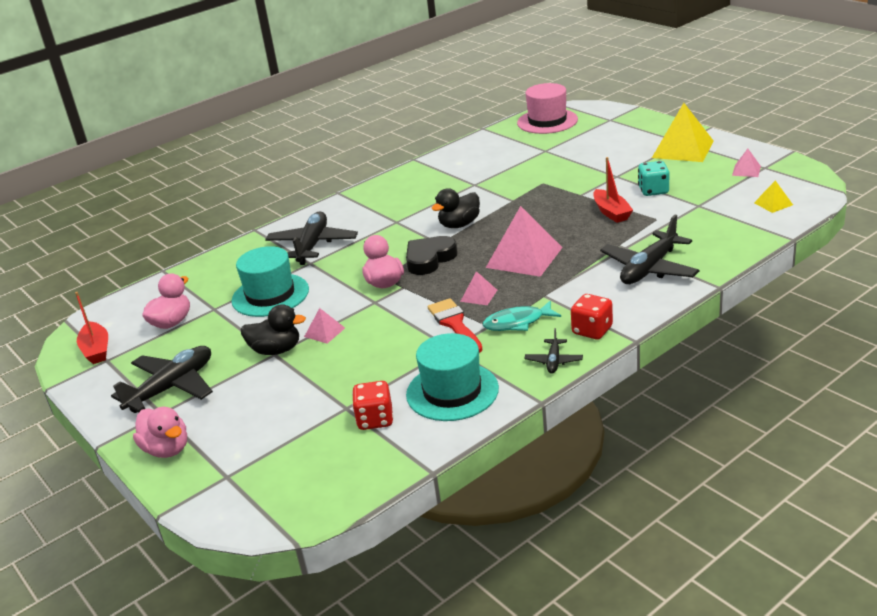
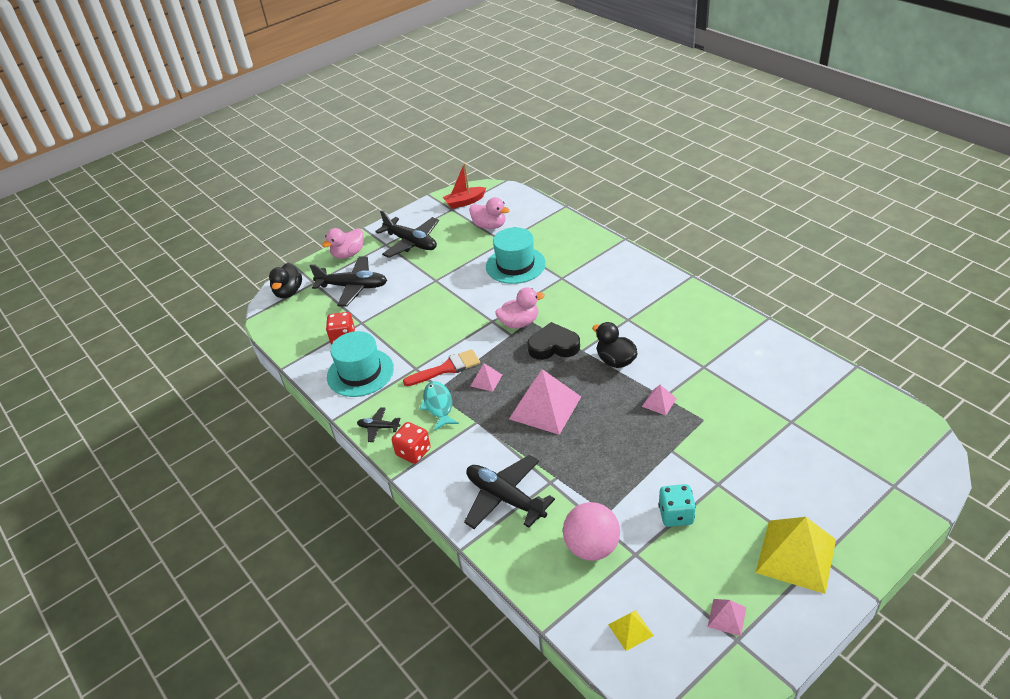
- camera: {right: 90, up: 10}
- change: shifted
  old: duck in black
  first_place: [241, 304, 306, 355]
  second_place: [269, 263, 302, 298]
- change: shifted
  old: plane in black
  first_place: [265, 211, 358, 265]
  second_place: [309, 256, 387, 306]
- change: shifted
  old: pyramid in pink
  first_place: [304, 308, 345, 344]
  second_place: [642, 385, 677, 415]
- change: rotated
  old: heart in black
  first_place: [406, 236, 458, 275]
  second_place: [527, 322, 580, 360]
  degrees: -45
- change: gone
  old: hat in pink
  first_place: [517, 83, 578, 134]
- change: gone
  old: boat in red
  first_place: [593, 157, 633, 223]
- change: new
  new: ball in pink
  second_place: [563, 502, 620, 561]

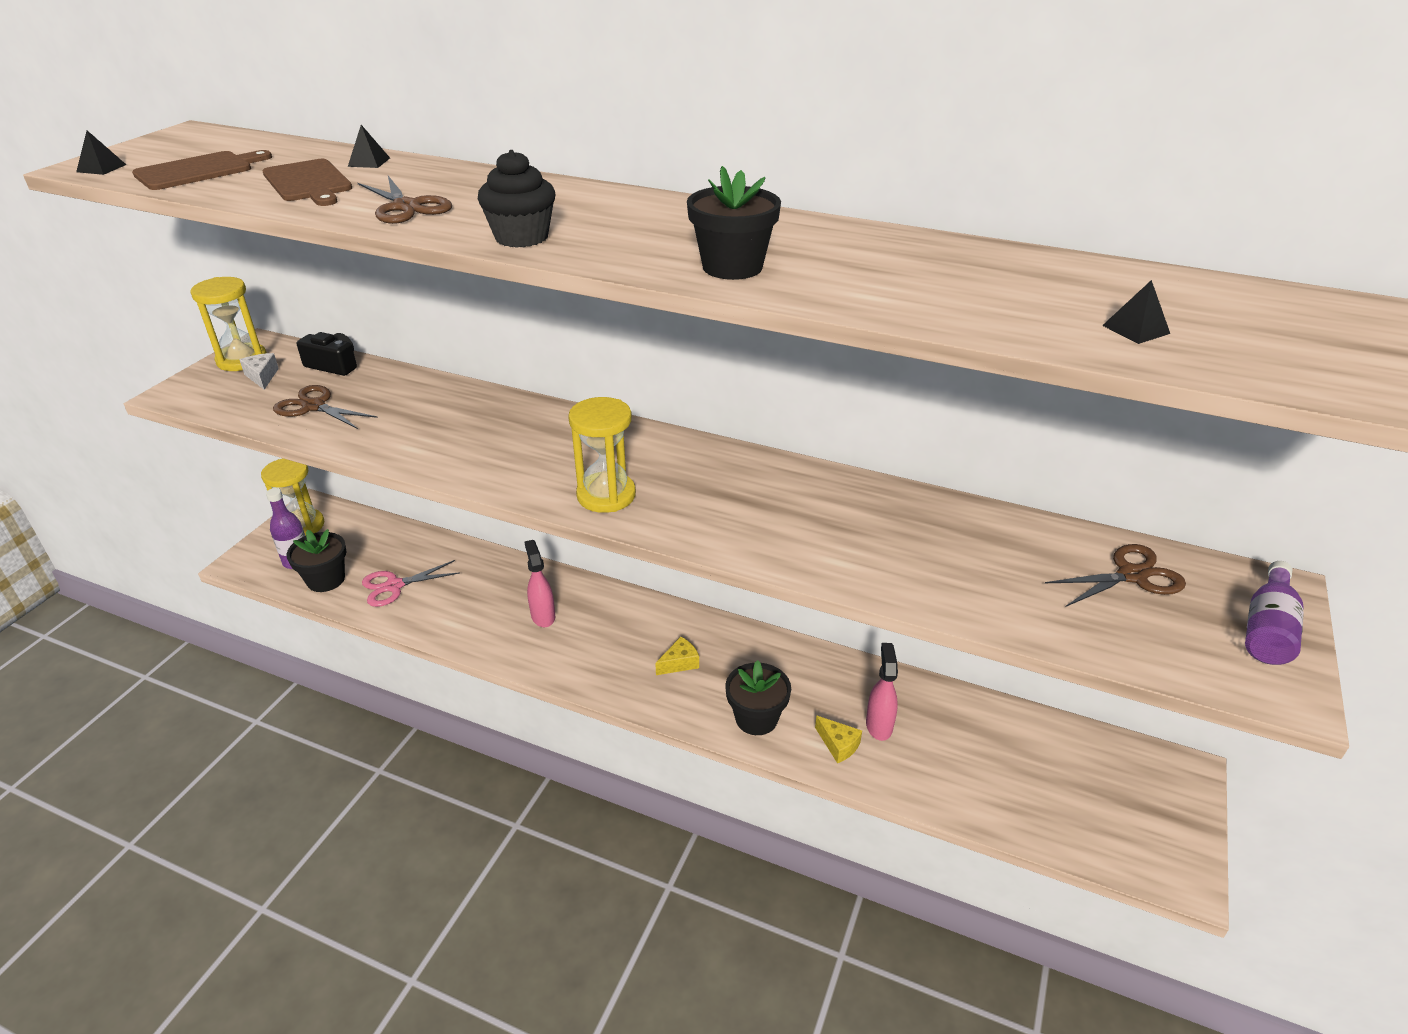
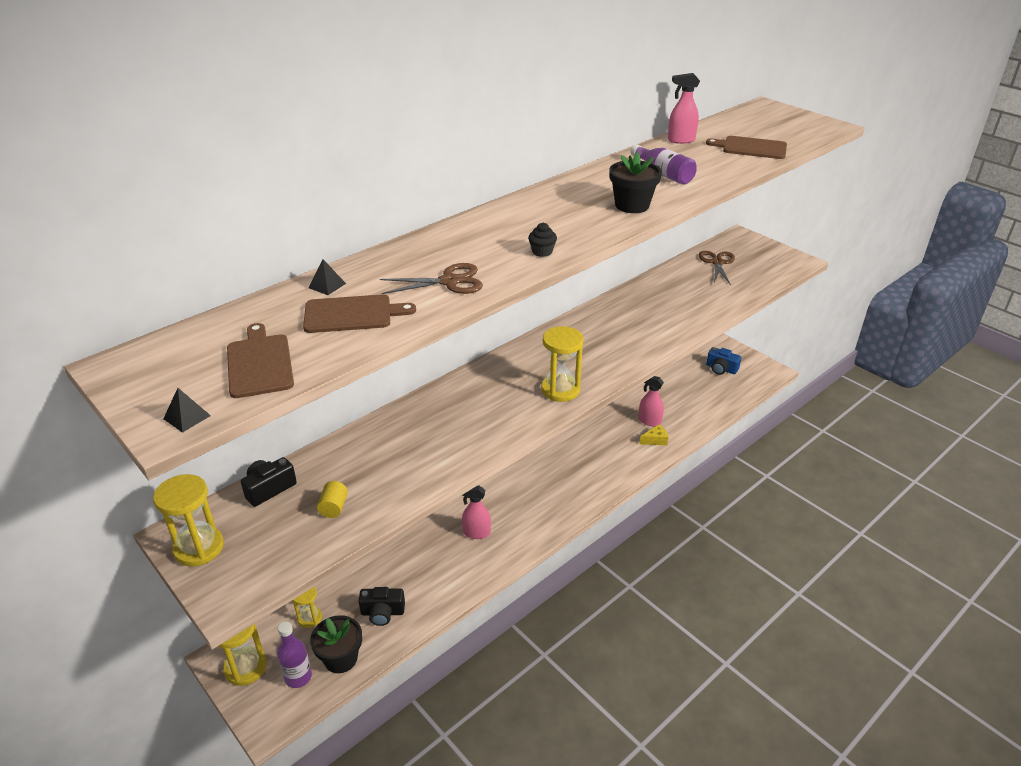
- camera: {right: -65, up: 0}
- change: gone
  old: cheese in white
  first_place: [240, 353, 279, 390]
- change: swapped
  old: scissors in brown
  new: cylinder in yellow
  first_place: [273, 385, 378, 429]
  second_place: [317, 481, 348, 518]
- change: swapped
  old: scissors in pink
  new: camera in black
  first_place: [362, 560, 459, 607]
  second_place: [358, 587, 405, 626]
- change: scaled
  old: cupcake in black
  first_place: [478, 150, 555, 248]
  second_place: [528, 223, 557, 257]
  factor: 0.57
- change: gone
  old: cheese in yellow
  first_place: [655, 637, 699, 675]
- change: gone
  old: flower pot in black
  first_place: [725, 660, 791, 735]
- change: swapped
  old: pyramid in black
  new: cutting board in brown
  first_place: [1102, 280, 1170, 344]
  second_place: [706, 136, 787, 159]
- change: shifted
  old: bottle in purple
  first_place: [1245, 561, 1304, 665]
  second_place: [630, 144, 697, 185]
- change: new
  new: hourglass in yellow
  second_place: [293, 586, 322, 628]
- change: new
  new: spray bottle in pink
  second_place: [668, 73, 700, 144]
- change: new
  new: camera in blue
  second_place: [706, 347, 741, 375]

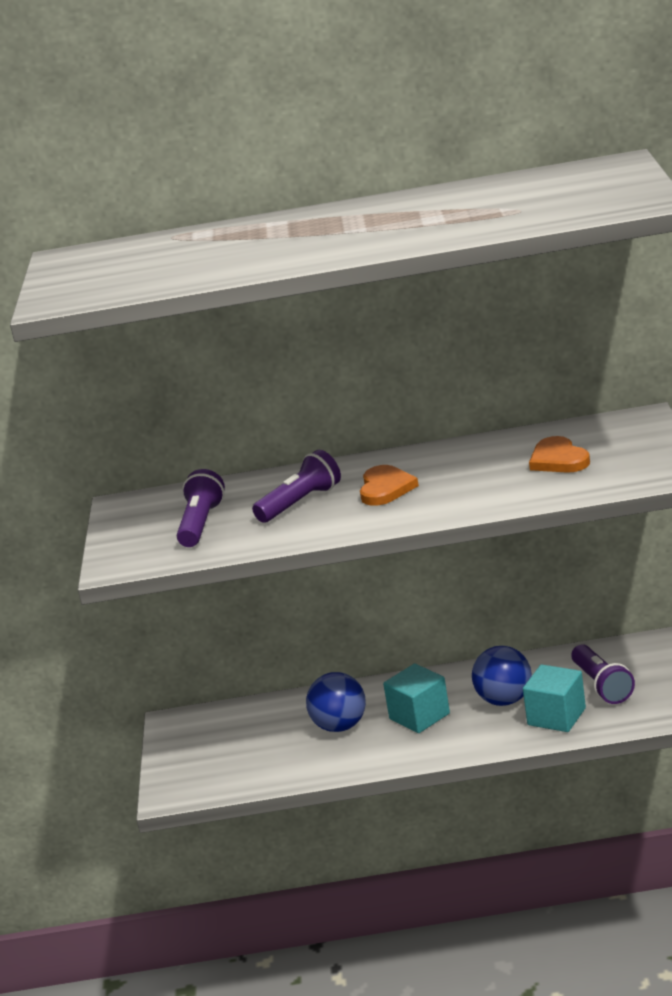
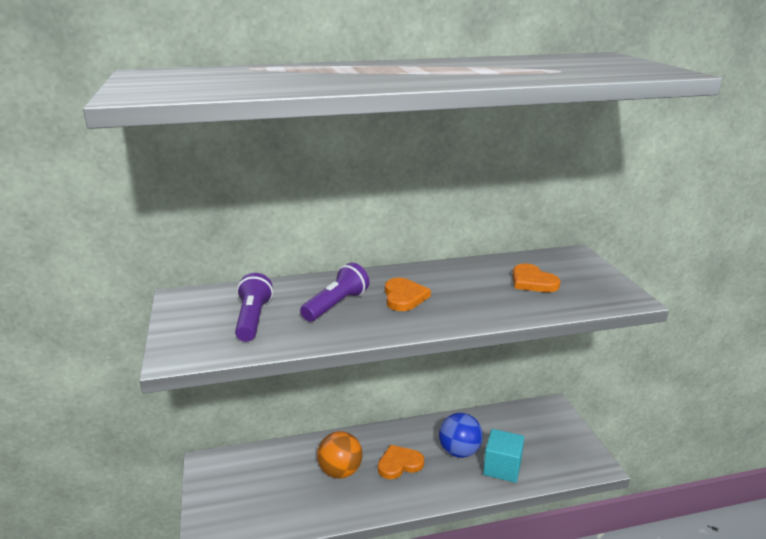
- camera: {right: -15, up: 0}
- change: repainted
  old: ball in blue
  new: ball in orange
  first_place: [306, 672, 366, 732]
  second_place: [317, 431, 363, 479]
- change: swapped
  old: cube in turquoise
  new: heart in orange
  first_place: [383, 663, 450, 733]
  second_place: [378, 445, 424, 479]
- change: gone
  old: flashlight in purple
  first_place: [571, 644, 635, 704]

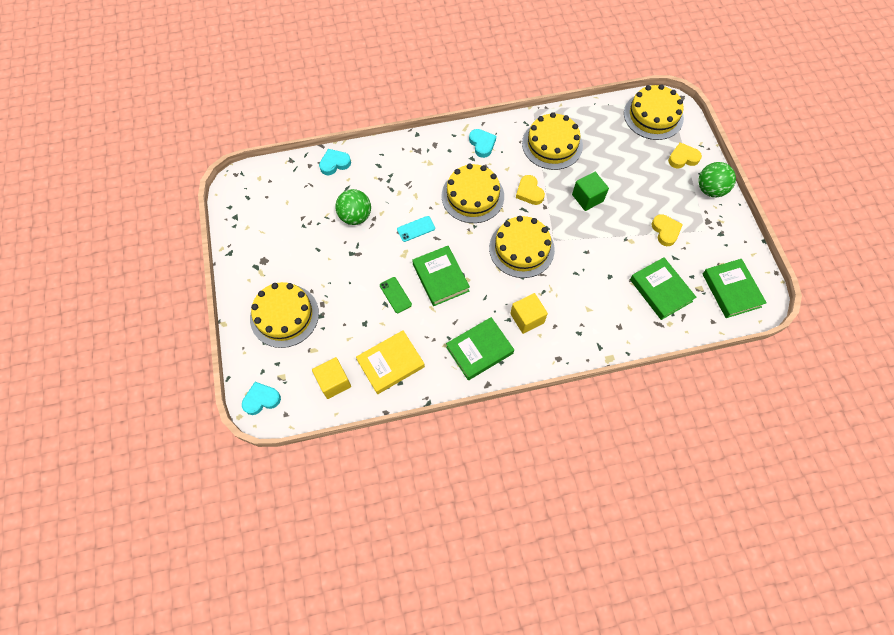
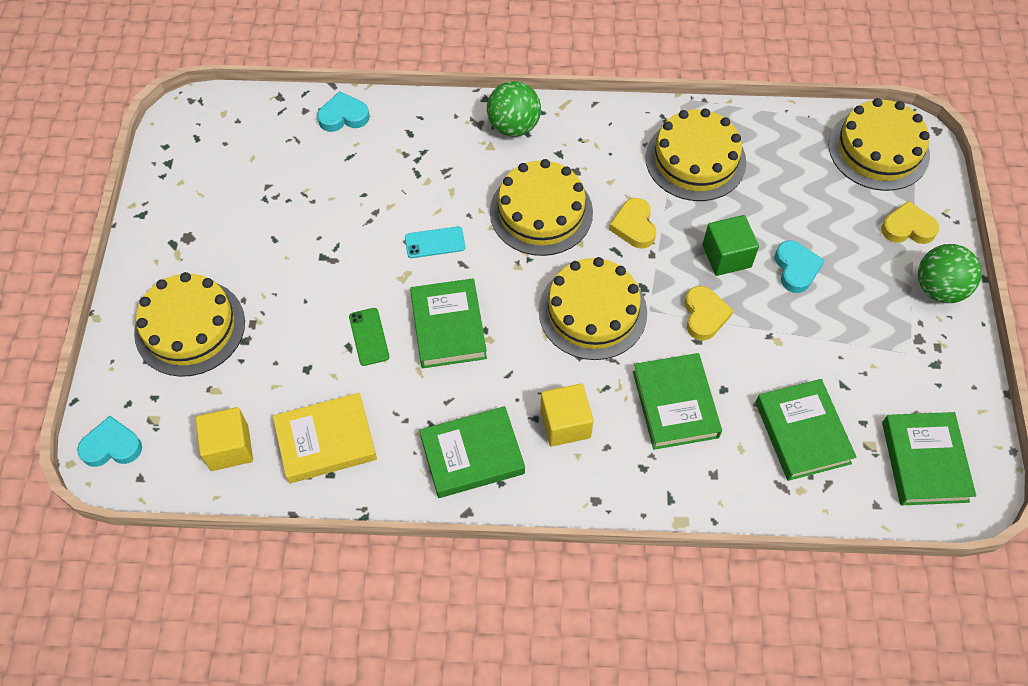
- camera: {right: 15, up: -5}
- change: shifted
  old: ball in green
  first_place: [335, 189, 371, 225]
  second_place: [487, 81, 541, 137]
- change: shifted
  old: heart in turquoise
  first_place: [469, 129, 496, 158]
  second_place: [775, 240, 825, 293]
- change: shifted
  old: heart in yellow
  first_place: [651, 214, 683, 246]
  second_place: [685, 286, 733, 341]
- change: new
  new: book in green
  second_place: [633, 353, 722, 450]

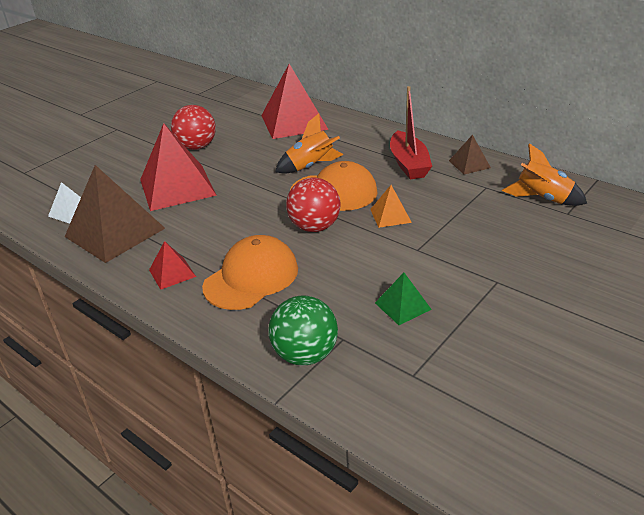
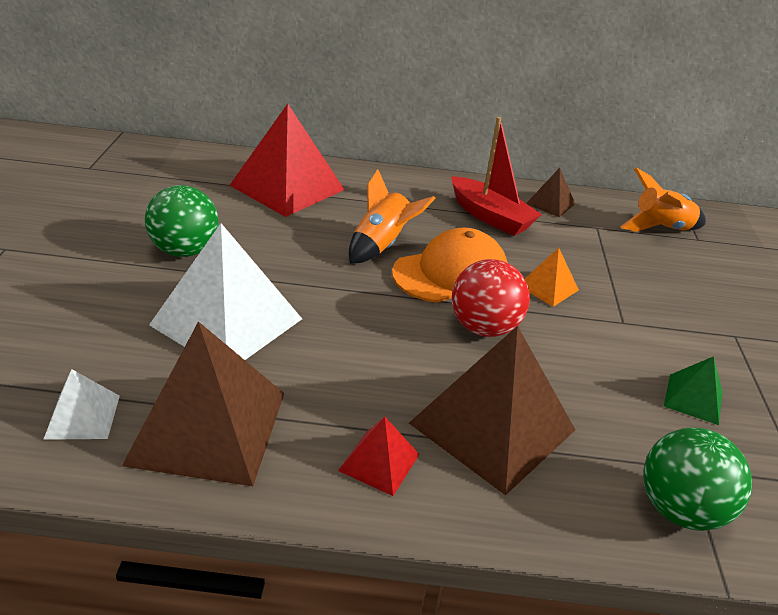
- camera: {right: -40, up: 0}
- change: repainted
  old: pyramid in red
  new: pyramid in white
  first_place: [140, 123, 217, 211]
  second_place: [149, 223, 302, 360]
- change: repainted
  old: ball in red
  new: ball in green
  first_place: [171, 105, 216, 150]
  second_place: [145, 185, 219, 257]
- change: swapped
  old: cap in orange
  new: pyramid in brown
  first_place: [202, 235, 298, 310]
  second_place: [409, 326, 575, 495]

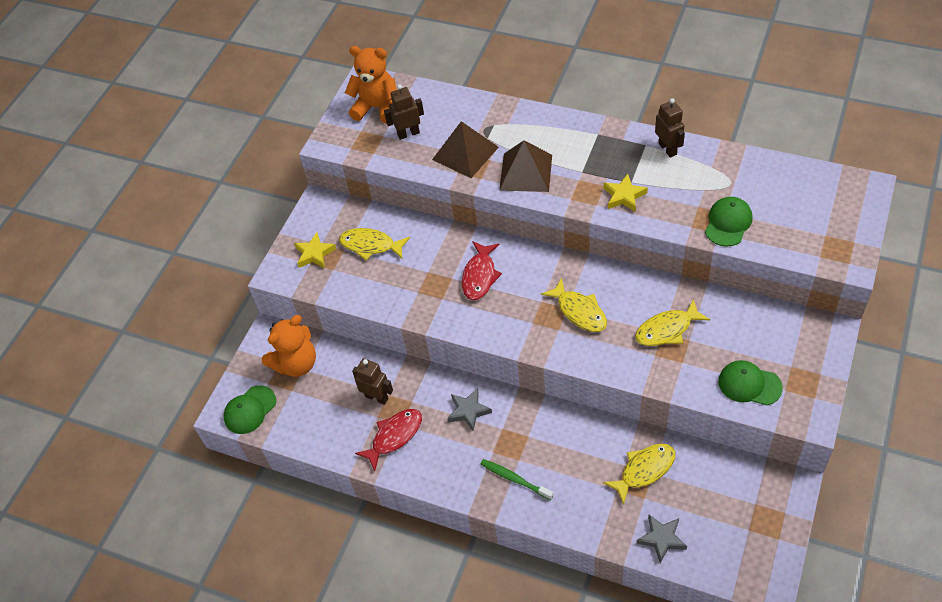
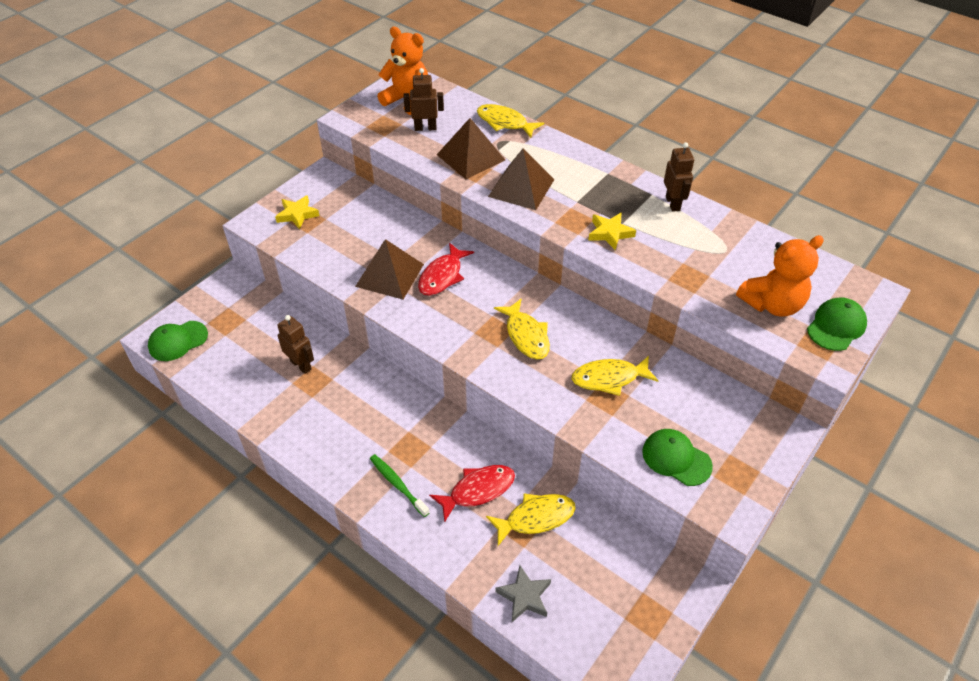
- camera: {right: 10, up: -5}
- change: shifted
  old: teddy bear in orange
  first_place: [262, 315, 316, 377]
  second_place: [736, 235, 824, 317]
- change: shifted
  old: fish in yellow
  first_place: [339, 228, 410, 260]
  second_place: [477, 104, 544, 138]
- change: shifted
  old: fish in red
  first_place: [355, 409, 422, 471]
  second_place: [429, 465, 515, 522]
- change: gone
  old: star in grey
  first_place: [447, 389, 492, 431]
- change: shifted
  old: cap in green
  first_place: [705, 197, 753, 247]
  second_place: [807, 297, 867, 351]
- change: new
  new: pyramid in brown
  second_place: [355, 239, 424, 300]

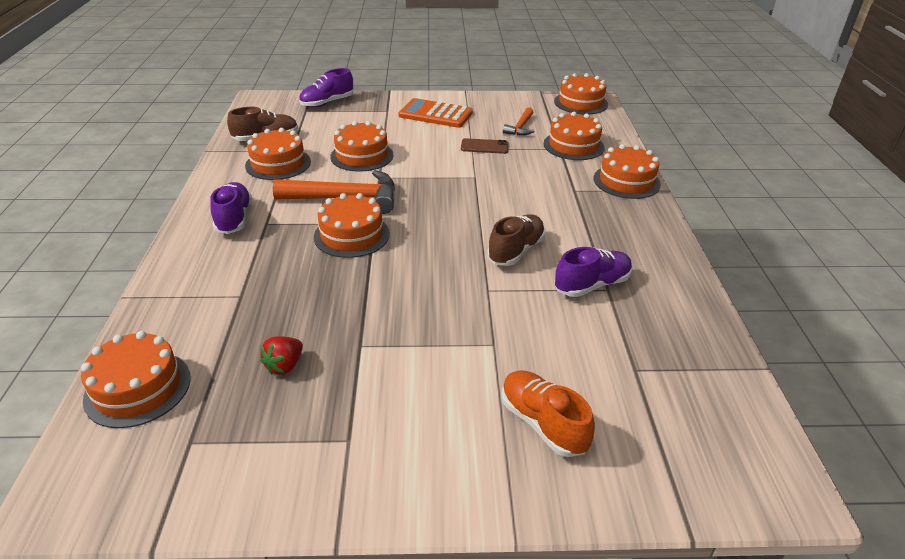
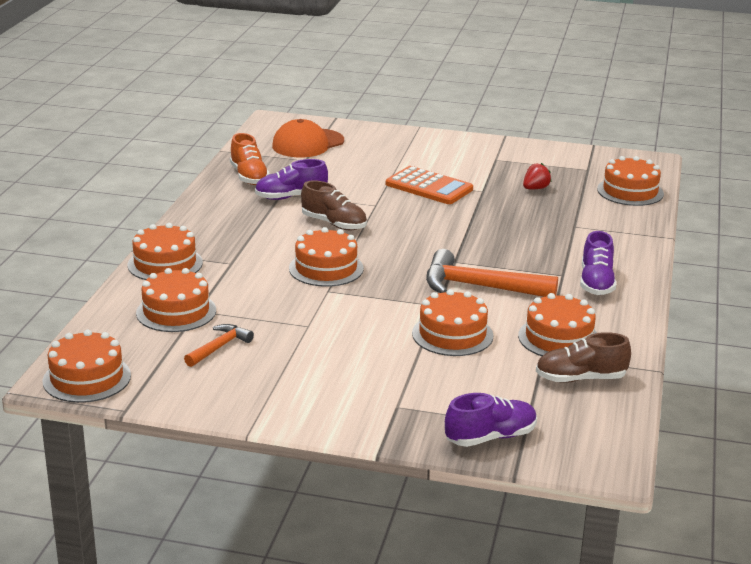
- camera: {right: -165, up: -10}
- change: shifted
  old: cake in orange
  first_place: [314, 193, 390, 258]
  second_place: [289, 227, 364, 287]
- change: shifted
  old: calculator in orange
  first_place: [398, 98, 473, 128]
  second_place: [386, 166, 473, 204]
- change: gone
  old: phone in brown
  first_place: [461, 138, 509, 154]
- change: rotated
  old: shoe in brown
  first_place: [487, 214, 545, 266]
  second_place: [301, 180, 367, 230]
  degrees: -105
- change: shifted
  old: shoe in orange
  first_place: [502, 370, 595, 457]
  second_place: [230, 133, 270, 185]
- change: new
  new: cap in orange
  second_place: [272, 119, 344, 157]

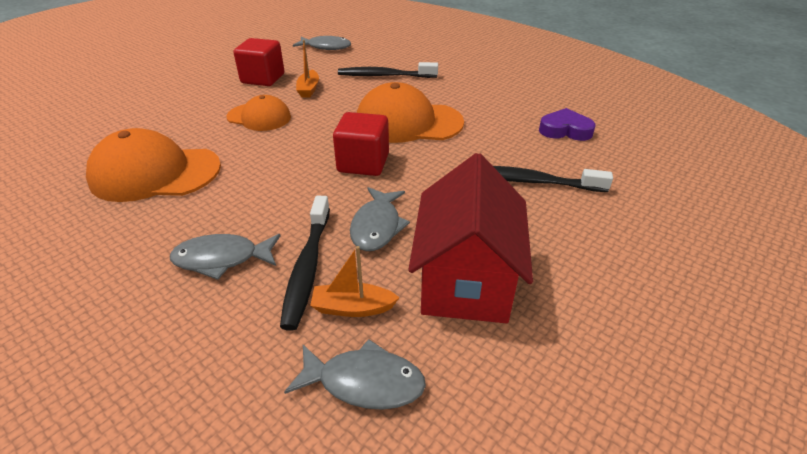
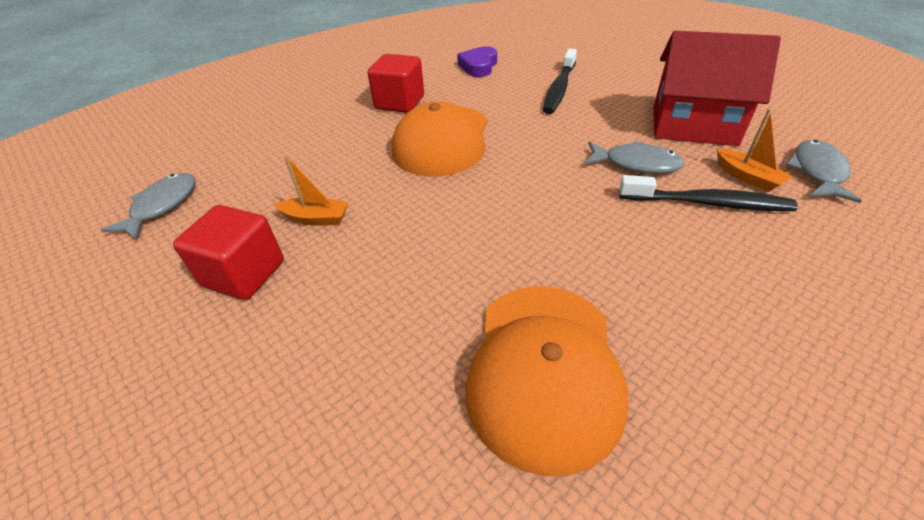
- camera: {right: -80, up: 5}
- change: gone
  old: fish in grey
  first_place: [170, 234, 281, 280]
- change: gone
  old: cap in orange
  first_place: [227, 95, 291, 131]
- change: rotated
  old: boat in orange
  first_place: [310, 246, 400, 317]
  second_place: [717, 109, 792, 192]
  degrees: -45
- change: shifted
  old: cube in red
  first_place: [333, 112, 389, 176]
  second_place: [367, 54, 424, 113]
- change: gone
  old: toothbrush in black
  first_place: [338, 62, 438, 78]

